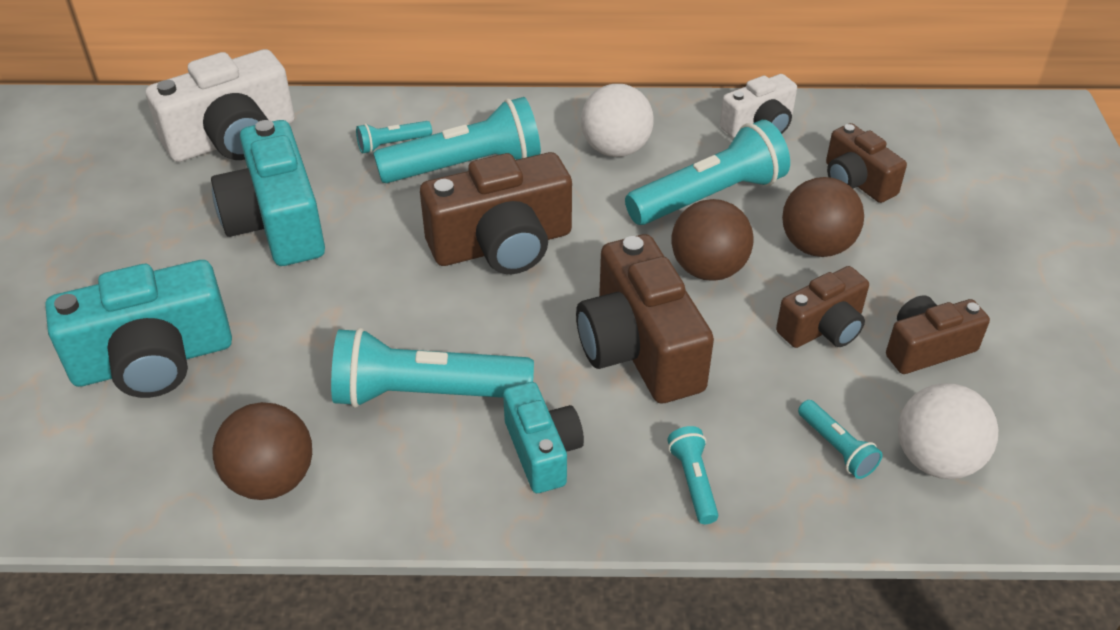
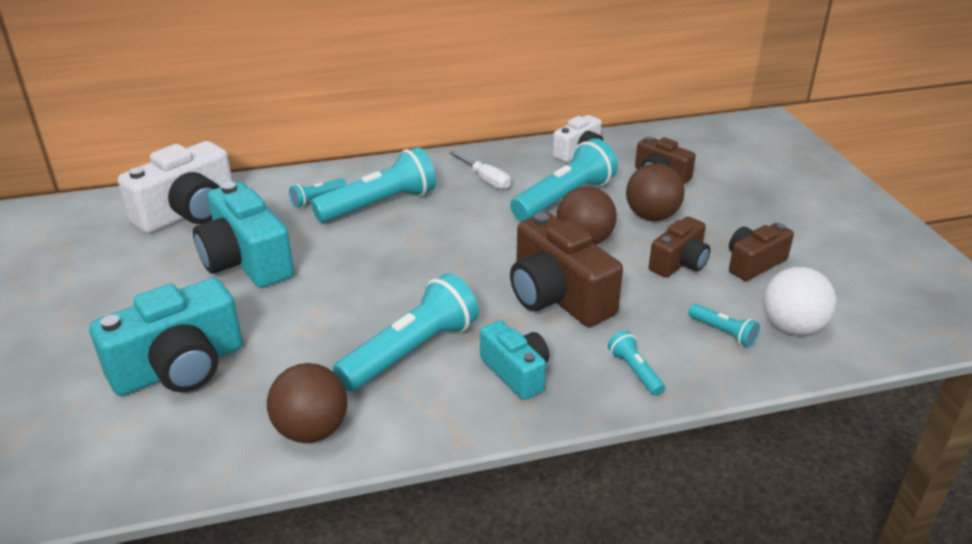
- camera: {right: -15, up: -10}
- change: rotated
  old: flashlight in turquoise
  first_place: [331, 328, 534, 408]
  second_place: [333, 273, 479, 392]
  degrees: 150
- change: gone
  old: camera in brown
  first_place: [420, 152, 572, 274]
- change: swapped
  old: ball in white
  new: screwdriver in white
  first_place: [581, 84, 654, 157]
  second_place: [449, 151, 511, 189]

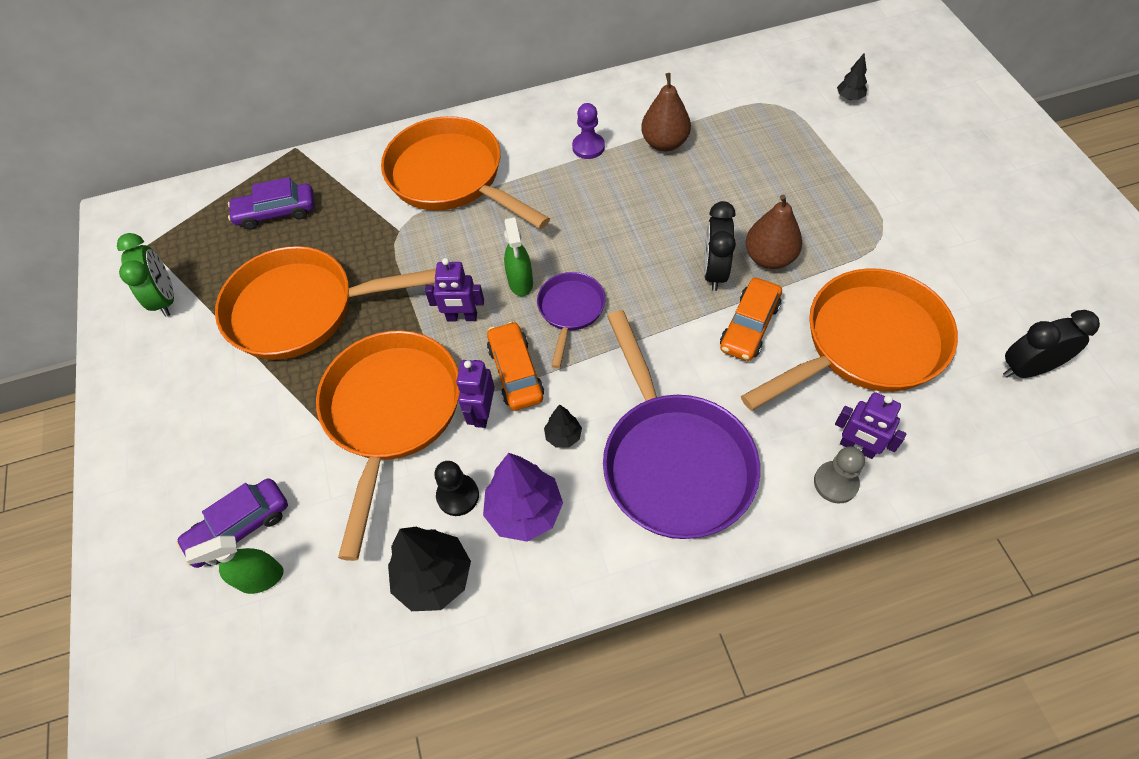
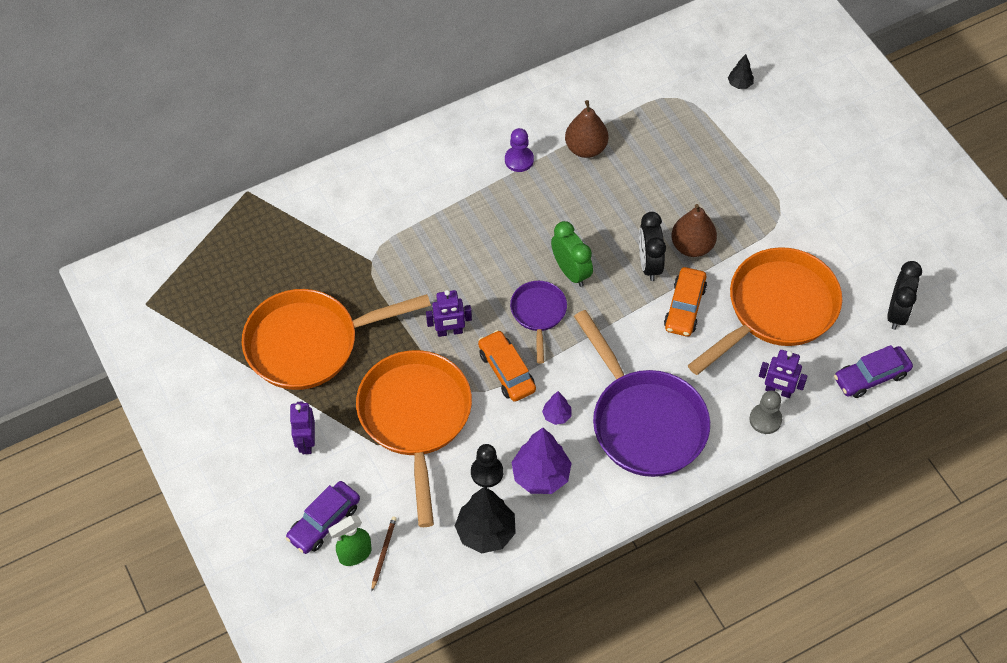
- camera: {right: -15, up: 0}
- change: shifted
  old: clock in green
  first_place: [117, 233, 174, 317]
  second_place: [551, 221, 593, 287]
- change: shifted
  old: car in purple
  first_place: [228, 177, 314, 230]
  second_place: [834, 345, 913, 398]
- change: gone
  old: pan in orange
  first_place: [381, 116, 550, 229]
- change: shifted
  old: robot in purple
  first_place: [456, 360, 495, 428]
  second_place: [289, 401, 315, 454]
- change: gone
  old: spray bottle in green
  first_place: [504, 217, 533, 296]
- change: repainted
  old: tree in black
  new: tree in purple
  first_place: [544, 404, 582, 448]
  second_place: [542, 391, 572, 425]
- change: rotated
  old: clock in black
  first_place: [1003, 310, 1100, 378]
  second_place: [887, 261, 922, 330]
  degrees: 135
- change: new
  new: pencil in brown
  second_place: [372, 516, 397, 591]

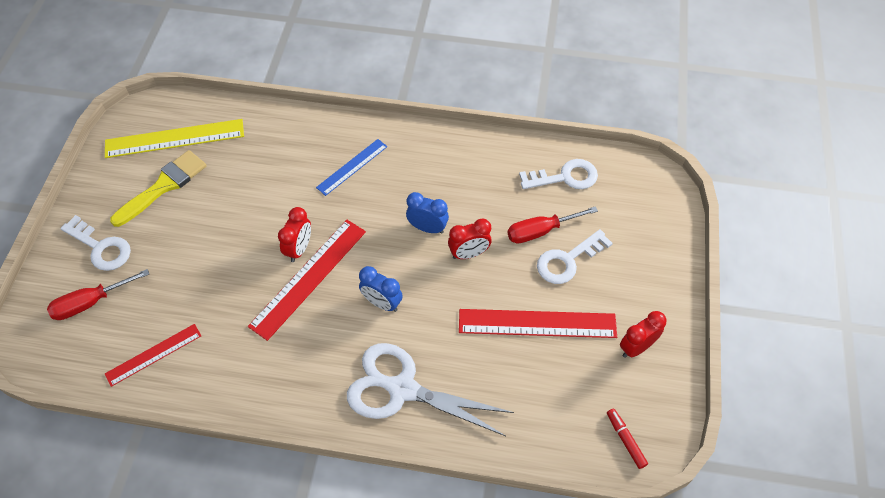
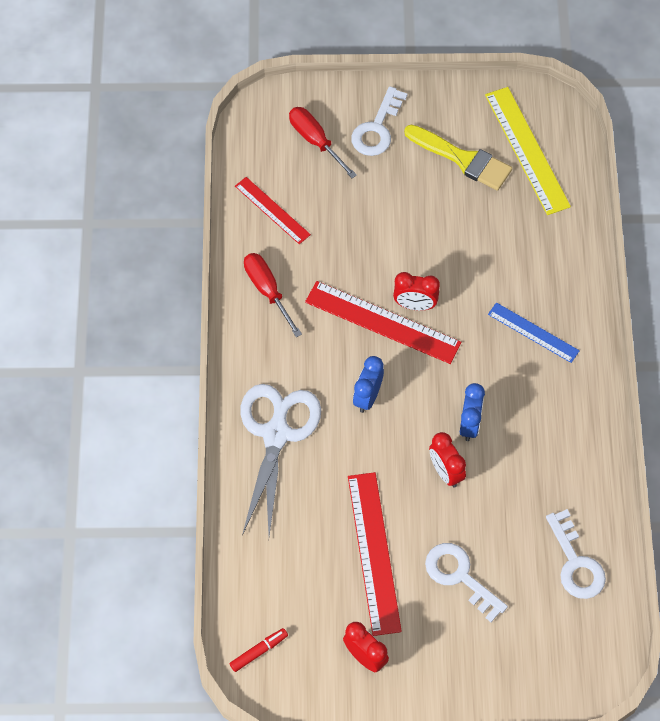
- camera: {right: 80, up: 5}
- change: shifted
  old: screwdriver in red
  first_place: [507, 206, 598, 244]
  second_place: [244, 253, 302, 337]

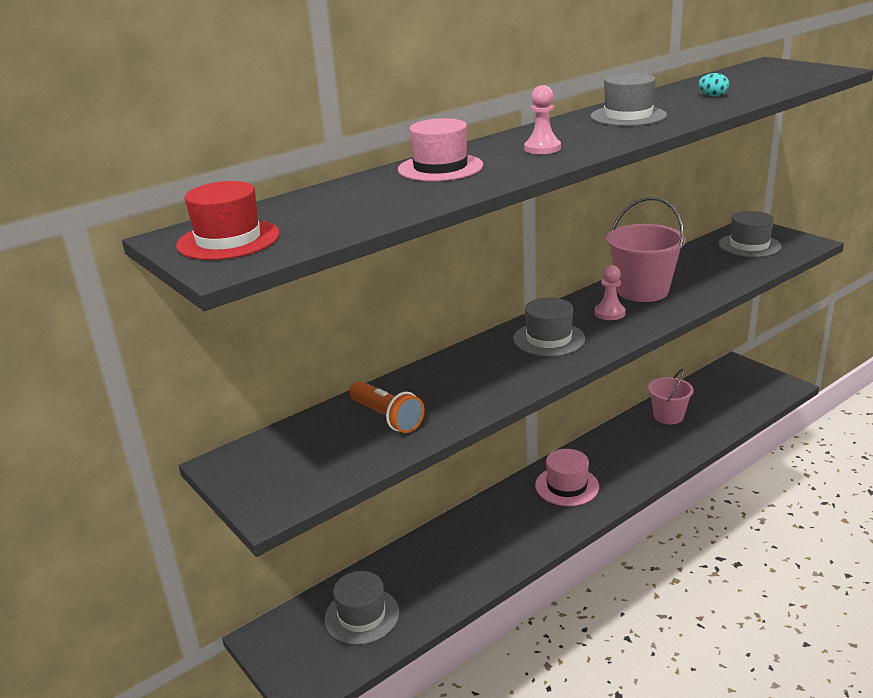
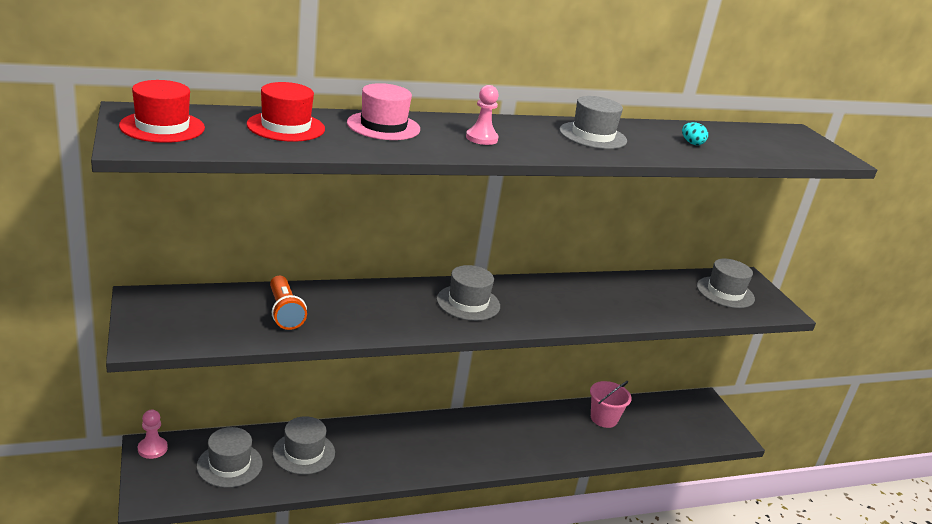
- camera: {right: 15, up: 0}
- change: gone
  old: hat in pink
  first_place: [535, 449, 599, 506]
- change: shifted
  old: pawn in pink
  first_place: [595, 265, 626, 320]
  second_place: [138, 410, 168, 459]
- change: gone
  old: bucket in pink
  first_place: [606, 197, 686, 302]
- change: new
  new: hat in red
  second_place: [246, 82, 325, 142]
- change: new
  new: hat in grey
  second_place: [273, 416, 335, 475]

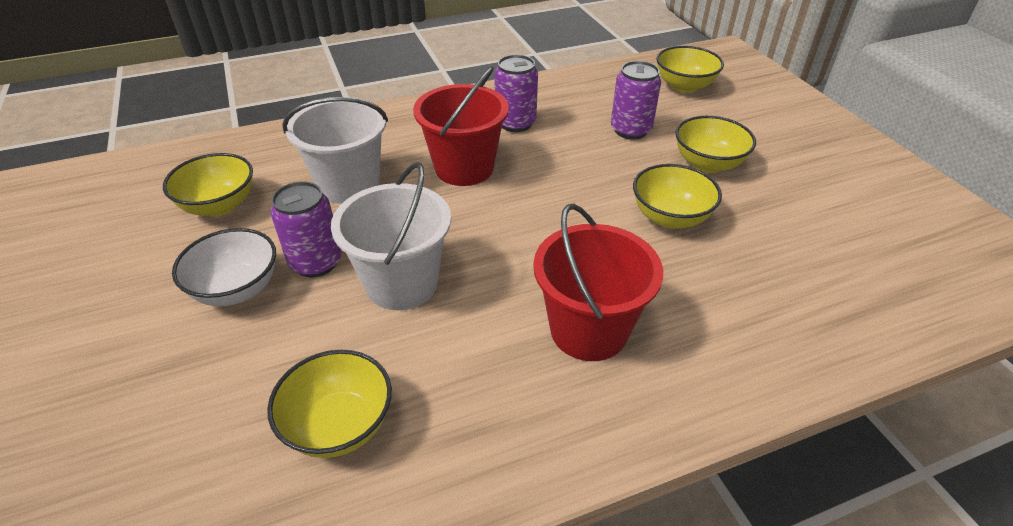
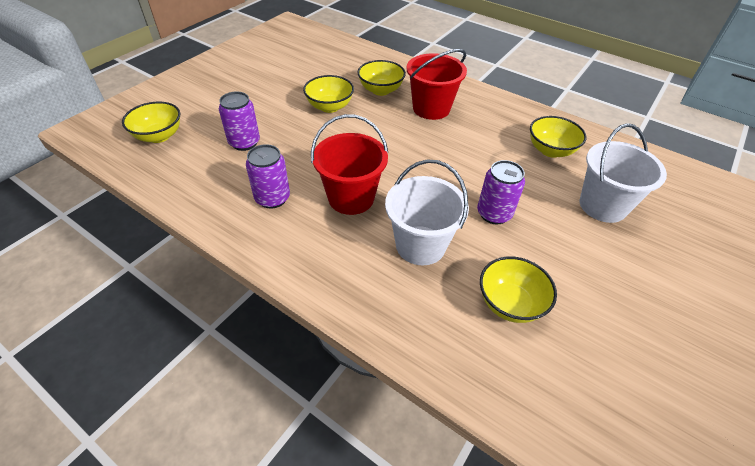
- camera: {right: -125, up: 5}
- change: gone
  old: bowl in white
  first_place: [172, 228, 276, 306]
- change: shifted
  old: bucket in white
  first_place: [331, 162, 451, 310]
  second_place: [580, 123, 667, 223]
- change: shifted
  old: bowl in yellow
  first_place: [675, 116, 756, 173]
  second_place: [357, 60, 406, 96]

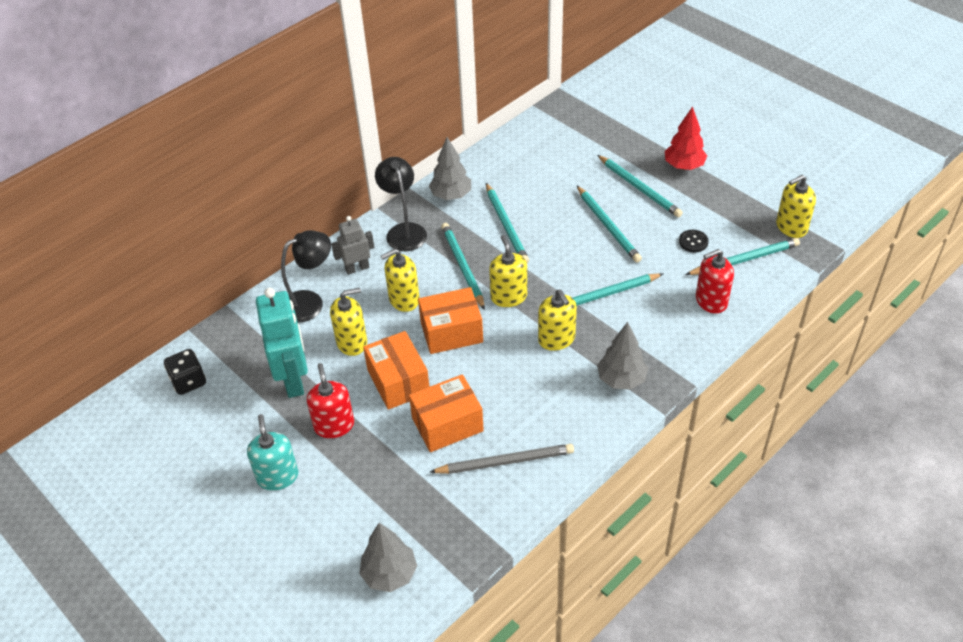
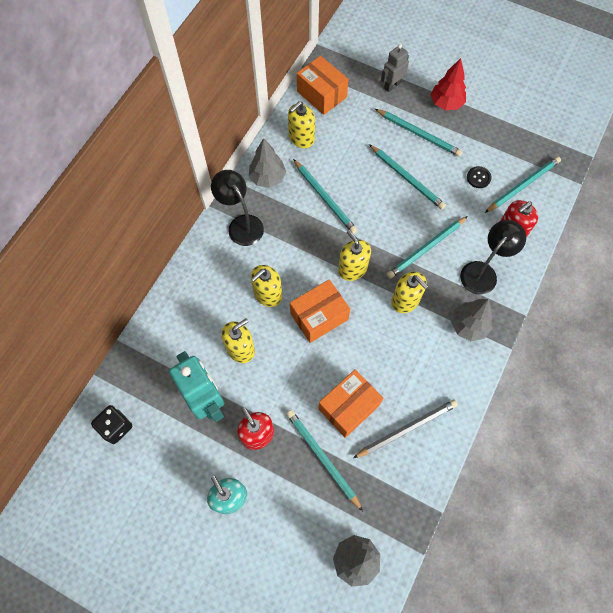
- camera: {right: -20, up: 20}
- change: shifted
  old: lamp in black
  first_place: [281, 230, 331, 323]
  second_place: [460, 220, 526, 295]
- change: shifted
  old: robot in grey
  first_place: [331, 216, 374, 275]
  second_place: [381, 44, 409, 92]
- change: shifted
  old: box in orange
  first_place: [363, 331, 429, 410]
  second_place: [297, 56, 349, 115]
- change: shifted
  old: pencil in turquoise
  first_place: [441, 223, 485, 310]
  second_place: [286, 410, 363, 511]
- change: shifted
  old: soap dispenser in yellow
  first_place: [776, 175, 816, 238]
  second_place: [288, 101, 315, 148]

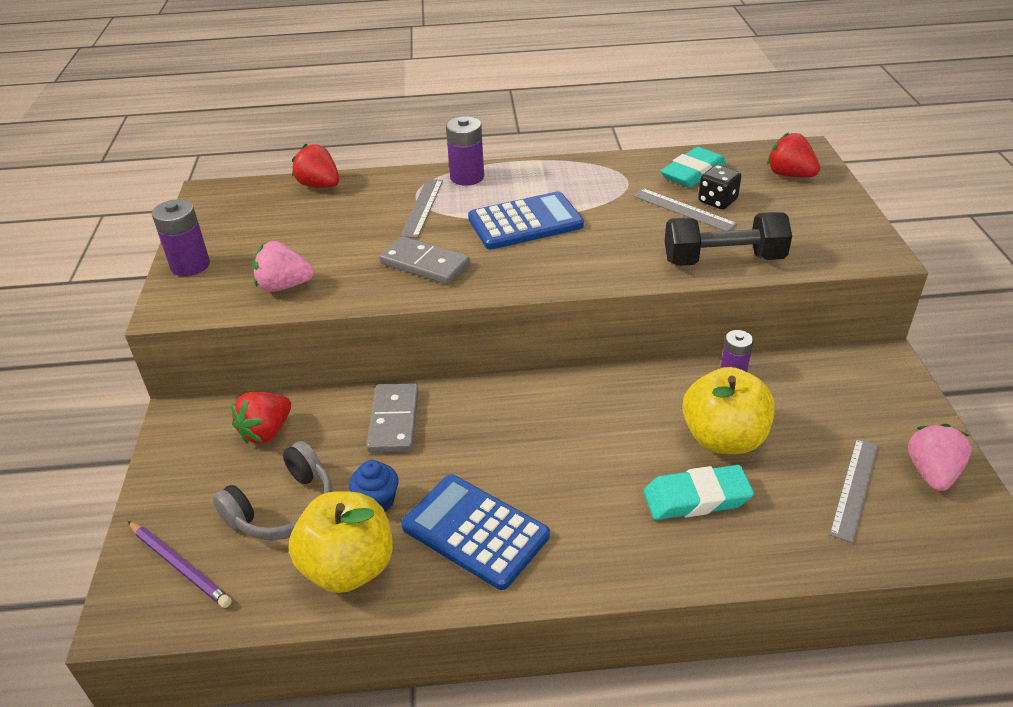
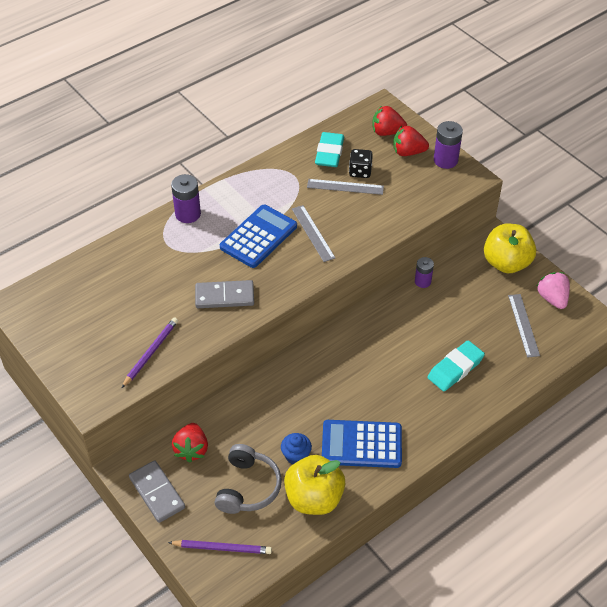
- camera: {right: -35, up: 10}
- change: shifted
  old: battery in purple
  first_place: [152, 199, 210, 276]
  second_place: [434, 121, 463, 169]
- change: swapped
  old: strawberry in pink
  new: pencil in purple
  first_place: [252, 241, 314, 292]
  second_place: [122, 317, 178, 388]
- change: shifted
  old: strawberry in red
  first_place: [292, 144, 339, 188]
  second_place: [393, 126, 429, 156]
- change: shifted
  old: domino in grey
  first_place: [366, 383, 419, 453]
  second_place: [129, 460, 185, 523]
- change: shifted
  old: ruler in grey
  first_place: [400, 179, 443, 238]
  second_place: [292, 205, 335, 262]
- change: gone
  old: dumbbell in black
  first_place: [665, 212, 792, 266]
- change: shifted
  old: apple in yellow
  first_place: [682, 367, 775, 454]
  second_place: [484, 224, 536, 273]

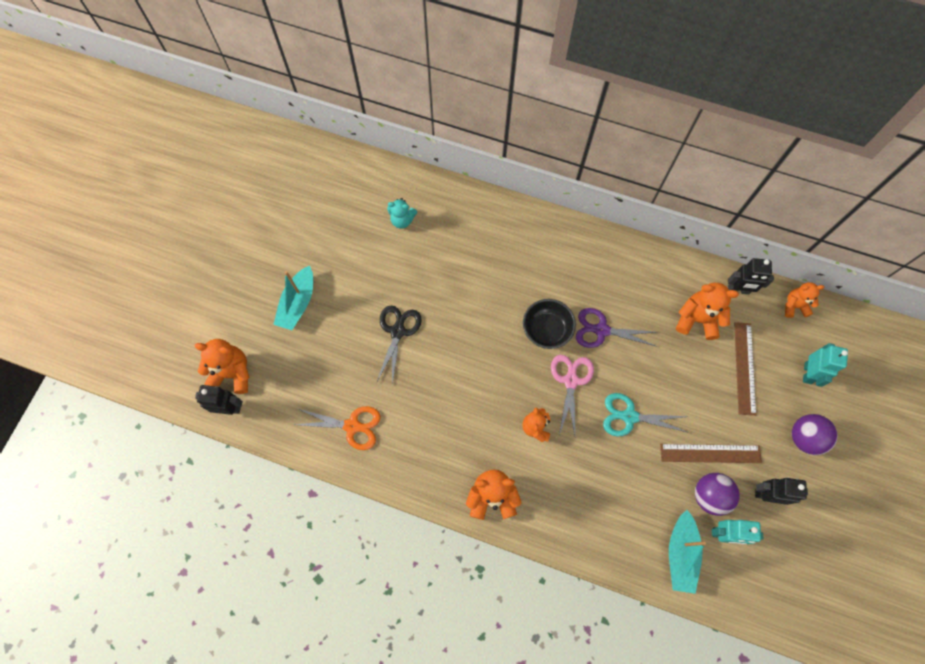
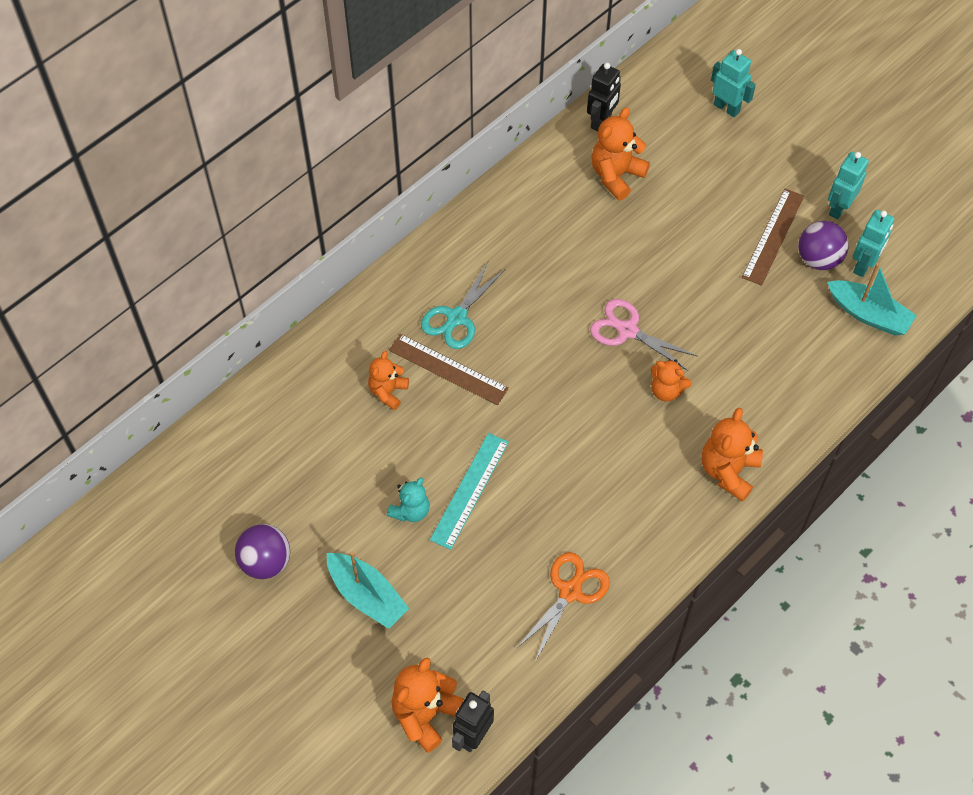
- camera: {right: -65, up: -10}
- change: swapped
  old: scissors in black
  new: ruler in turquoise
  first_place: [377, 306, 422, 385]
  second_place: [430, 433, 509, 550]
- change: shifted
  old: teddy bear in turquoise
  first_place: [387, 198, 417, 229]
  second_place: [387, 478, 430, 522]
- change: gone
  old: bowl in black
  first_place: [523, 299, 576, 349]
- change: gone
  old: scissors in purple
  first_place: [576, 308, 658, 348]
- change: shifted
  old: scissors in turquoise
  first_place: [603, 393, 689, 437]
  second_place: [421, 262, 505, 349]
- change: shifted
  old: ruler in brown
  first_place: [734, 322, 756, 416]
  second_place: [389, 334, 509, 405]
- change: repainted
  old: robot in black
  new: robot in turquoise
  first_place: [755, 477, 808, 505]
  second_place: [828, 152, 869, 219]
- change: shifted
  old: teddy bear in orange
  first_place: [785, 282, 825, 318]
  second_place: [368, 351, 409, 410]
- change: shifted
  old: ball in purple
  first_place: [792, 414, 838, 455]
  second_place: [235, 524, 290, 579]

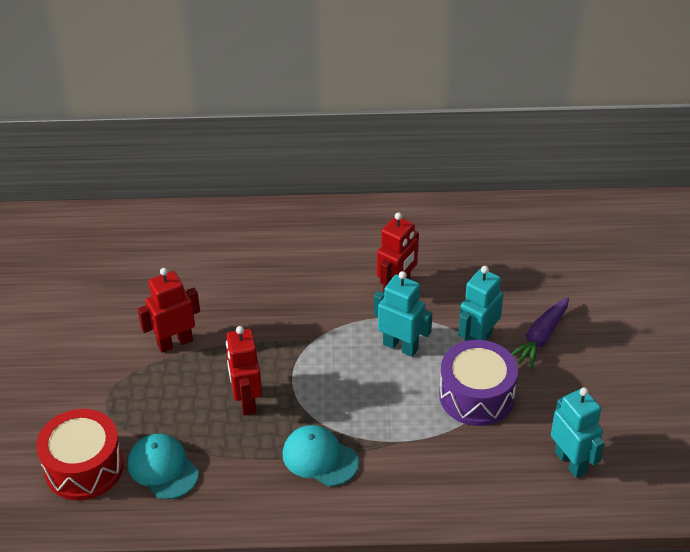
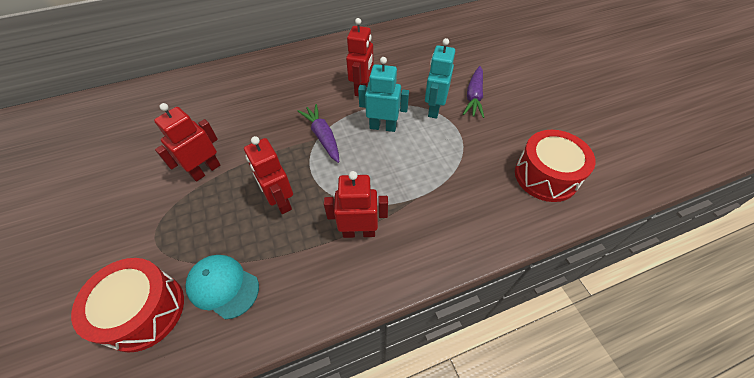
- camera: {right: -20, up: 10}
- change: swapped
  old: cap in turquoise
  new: robot in red
  first_place: [283, 425, 359, 486]
  second_place: [324, 171, 388, 238]
- change: gone
  old: drum in purple
  first_place: [439, 340, 518, 426]
- change: swapped
  old: robot in turquoise
  new: drum in red
  first_place: [551, 387, 605, 478]
  second_place: [515, 130, 596, 202]
- change: new
  new: carrot in purple
  second_place: [298, 104, 339, 163]

